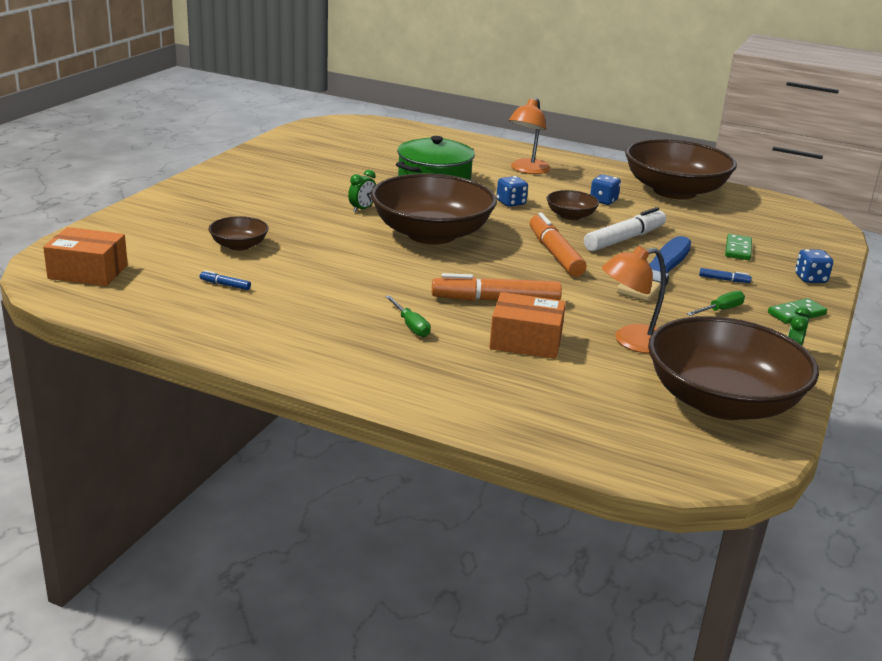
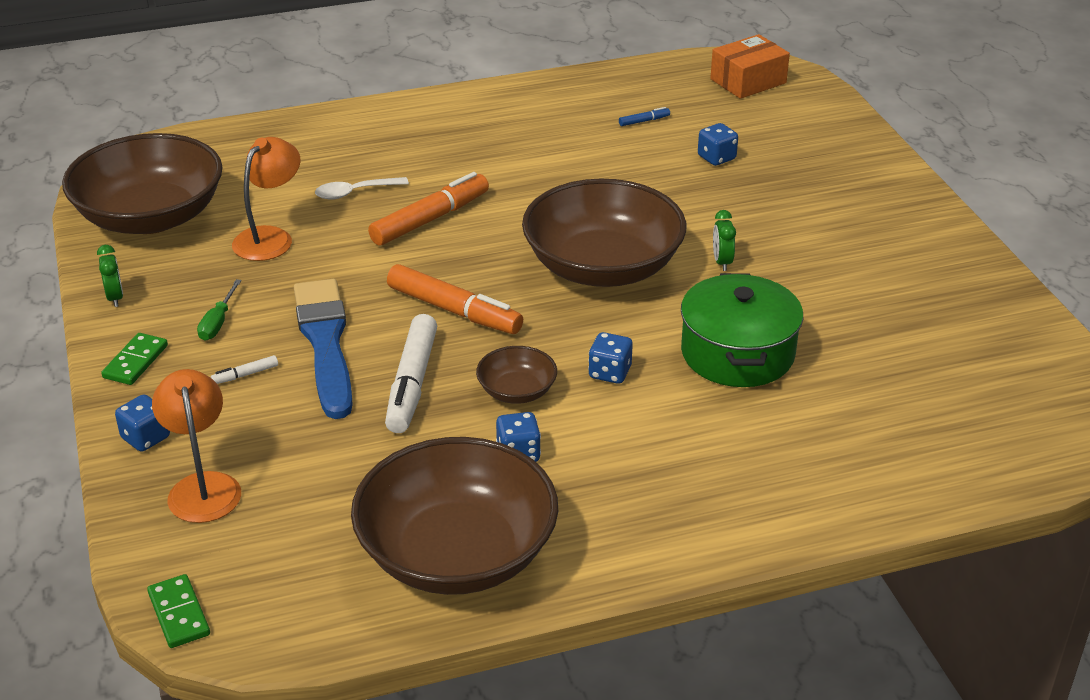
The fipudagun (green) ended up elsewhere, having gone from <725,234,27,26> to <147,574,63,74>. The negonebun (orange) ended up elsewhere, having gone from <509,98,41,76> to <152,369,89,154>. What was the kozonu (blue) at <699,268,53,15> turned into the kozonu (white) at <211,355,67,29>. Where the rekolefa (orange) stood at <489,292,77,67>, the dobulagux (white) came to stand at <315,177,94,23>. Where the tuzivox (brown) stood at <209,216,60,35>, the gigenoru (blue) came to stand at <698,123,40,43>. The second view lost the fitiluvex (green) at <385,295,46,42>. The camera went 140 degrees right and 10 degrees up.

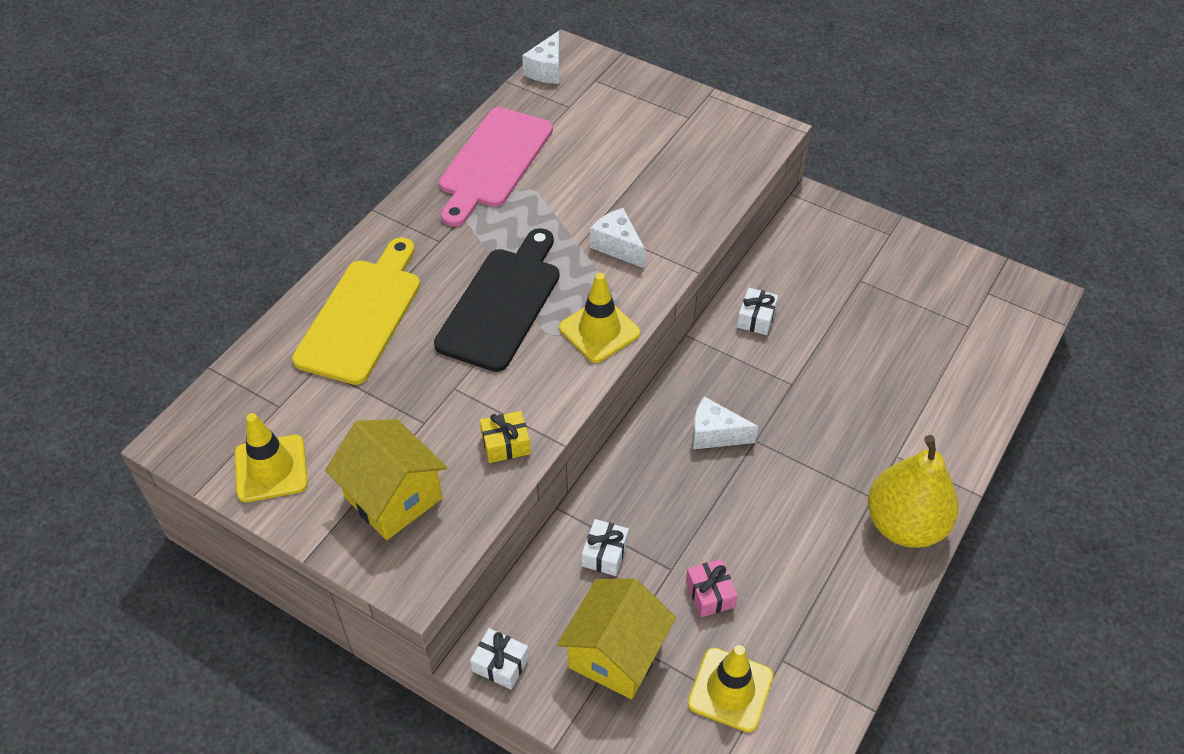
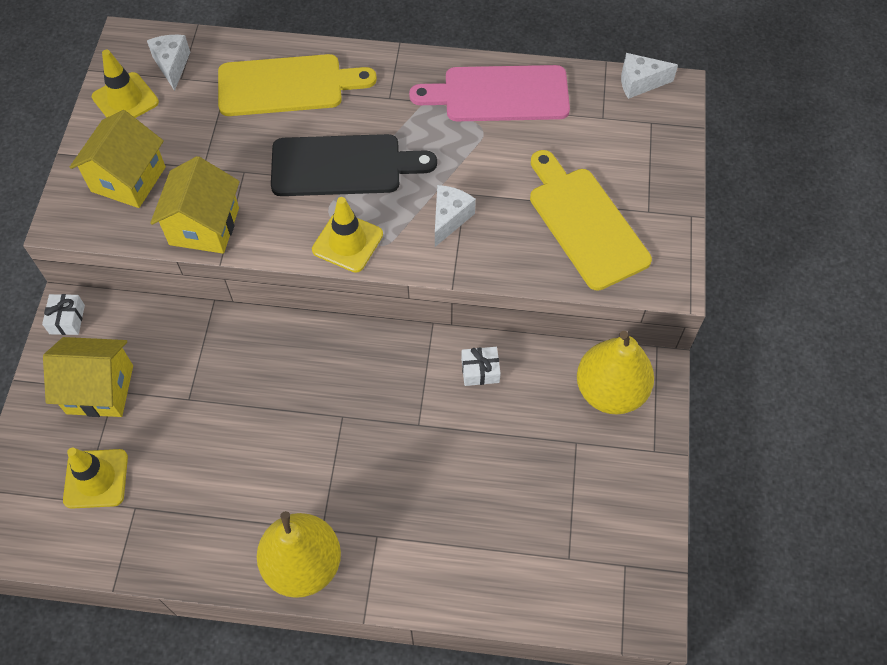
The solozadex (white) ended up elsewhere, having gone from <692,396,66,53> to <147,35,43,56>. Where the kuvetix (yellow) stood at <480,411,51,52>, the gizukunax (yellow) came to stand at <150,156,90,98>. The second view gained the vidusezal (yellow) at <530,150,122,141>. The second view gained the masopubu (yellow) at <577,331,77,83>. The second view lost the kuvetix (white) at <582,519,47,57>. The second view lost the kuvetix (pink) at <686,559,52,58>. The camera went 65 degrees right and 10 degrees up.

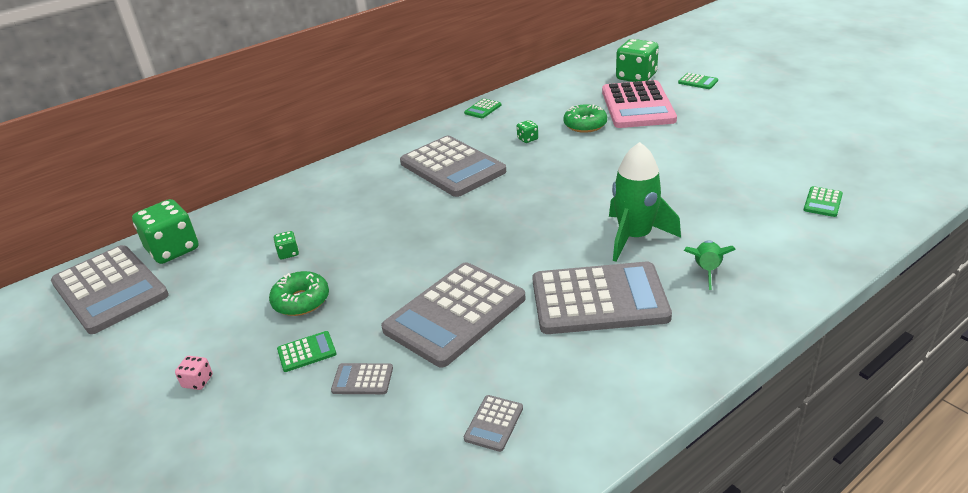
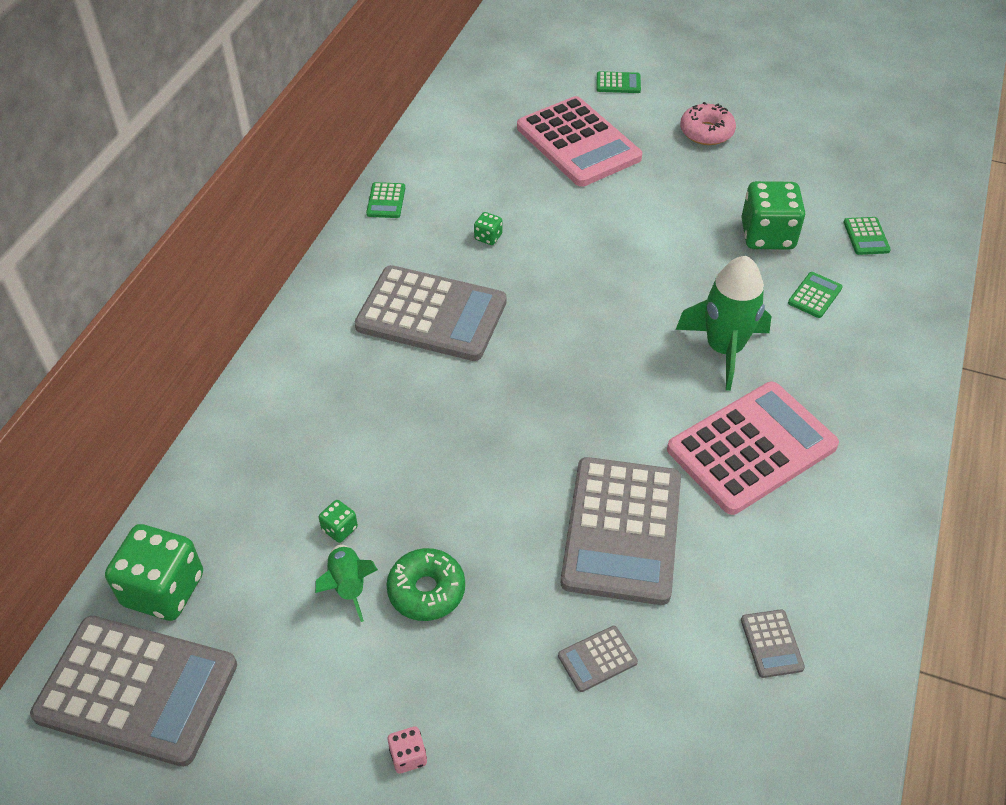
The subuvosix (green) ended up elsewhere, having gone from <684,240,52,50> to <315,544,63,78>. What was the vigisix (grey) at <532,262,140,72> turned into the vigisix (pink) at <667,382,172,133>. The second view gained the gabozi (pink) at <680,102,56,43>. The gigenoru (green) ended up elsewhere, having gone from <616,39,43,43> to <741,181,64,69>. The vigisix (green) ended up elsewhere, having gone from <277,331,59,41> to <788,272,55,46>. The second view lost the gabozi (green) at <563,104,44,29>. The camera went 35 degrees left and 15 degrees up.

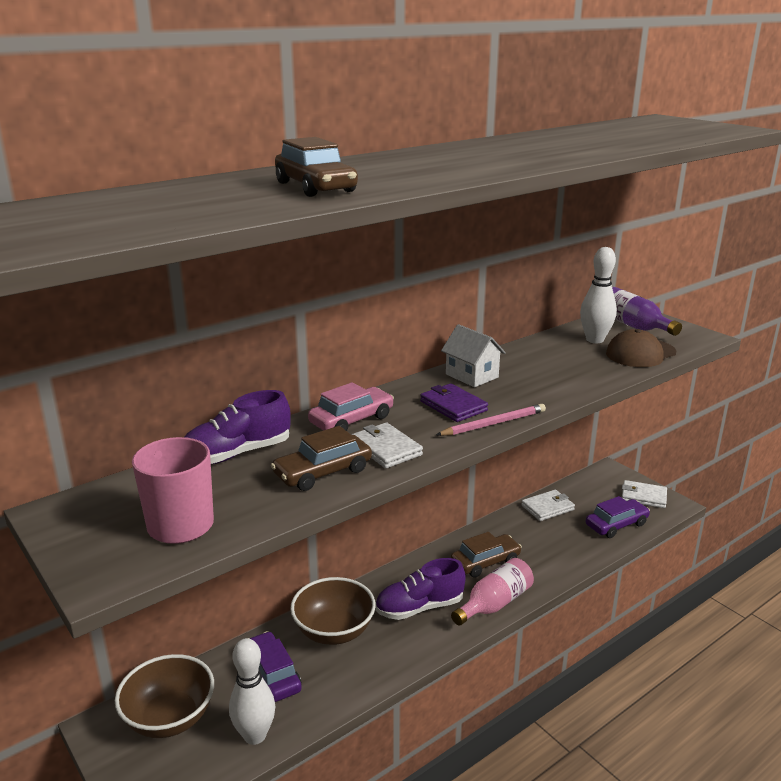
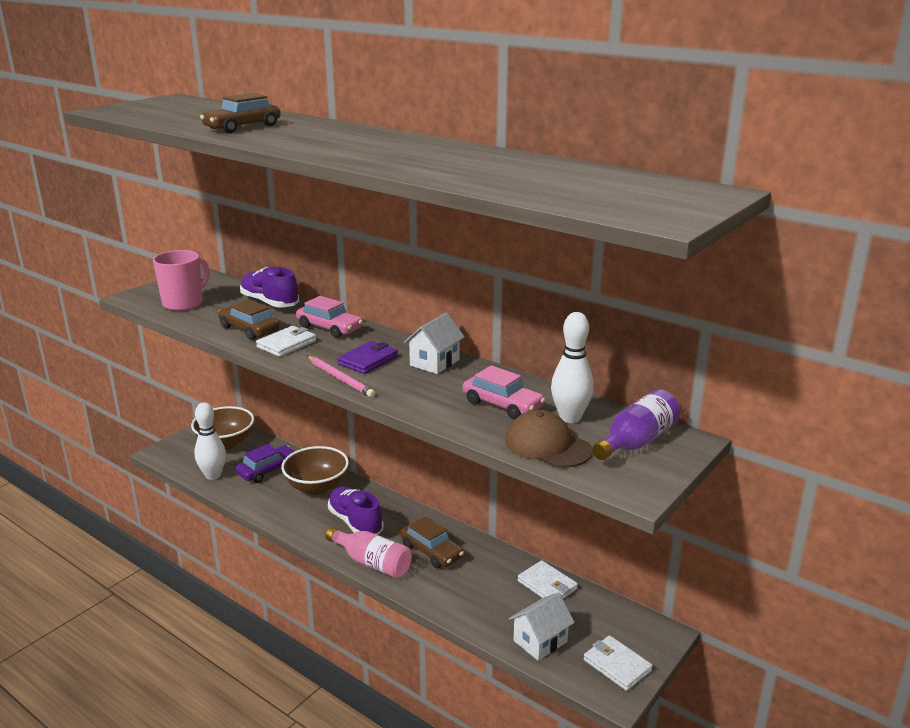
The second view gained the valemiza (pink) at <463,365,82,54>. Where the valemiza (purple) stood at <586,496,64,42>, the gizukunax (white) came to stand at <509,592,66,69>. The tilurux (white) at <622,480,45,28> ended up facing another way, 45 degrees counterclockwise from before. The camera went 75 degrees right and 0 degrees up.

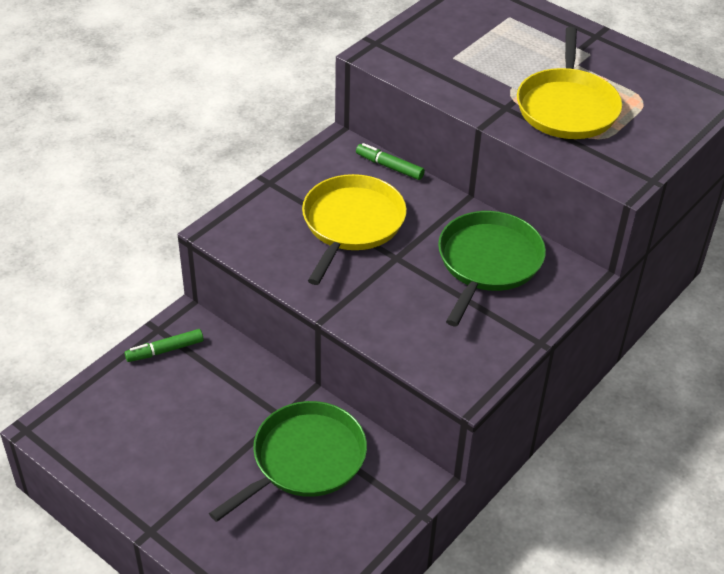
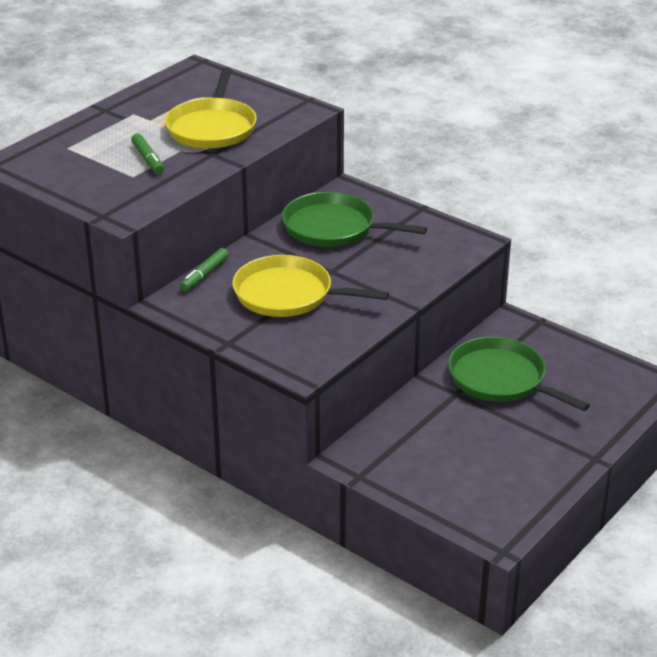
The kozonu (green) ended up elsewhere, having gone from <125,329,79,33> to <131,134,33,40>. The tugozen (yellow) at <517,27,105,112> ended up facing another way, 90 degrees clockwise from before. The camera went 90 degrees left and 10 degrees down.

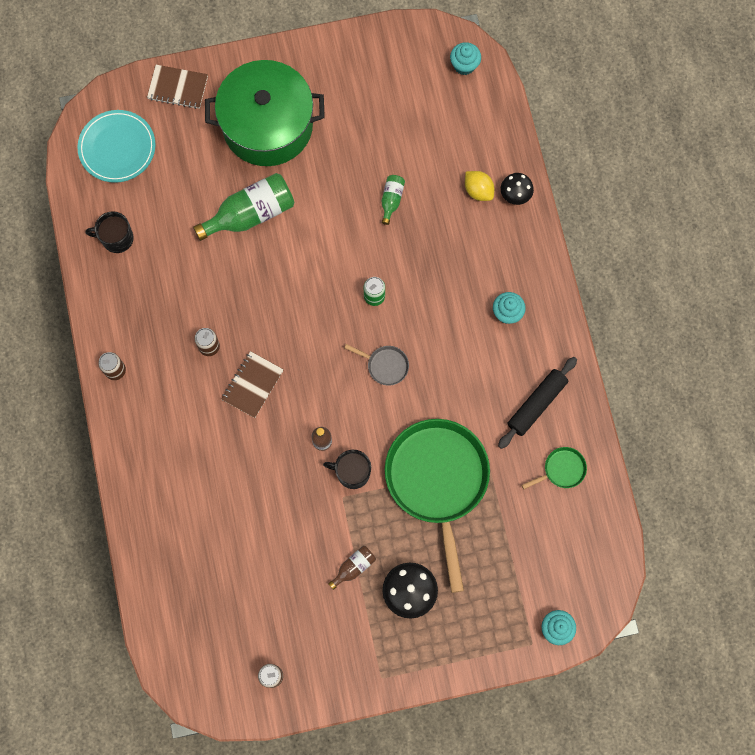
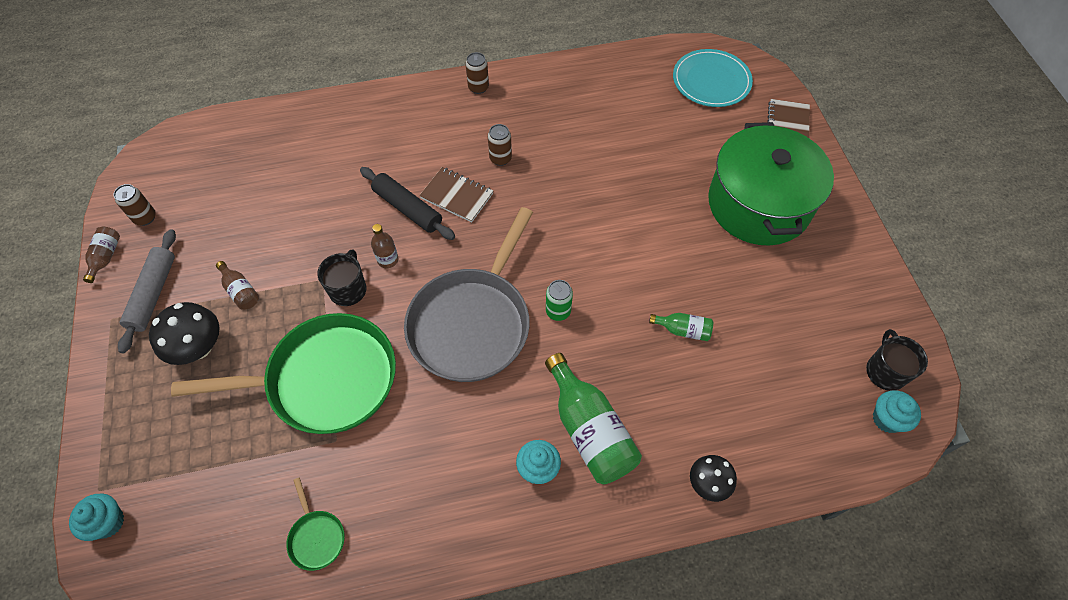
The second view gained the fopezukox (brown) at <83,227,37,56>. The second view gained the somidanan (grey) at <118,229,58,124>. The somidanan (black) ended up elsewhere, having gone from <498,357,79,92> to <360,167,95,73>. The size of the tugozen (grey) at <344,344,65,42> changed by a factor of 2.50. The fopezukox (green) ended up elsewhere, having gone from <193,173,101,68> to <545,353,97,131>. The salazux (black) ended up elsewhere, having gone from <86,211,48,42> to <866,329,62,62>. The second view lost the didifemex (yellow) at <465,171,29,30>. The camera went 90 degrees right and 15 degrees down.

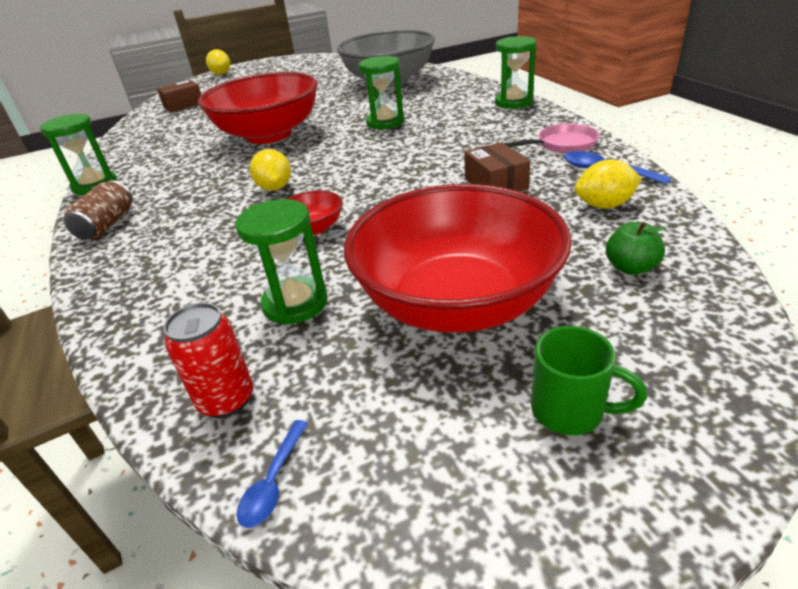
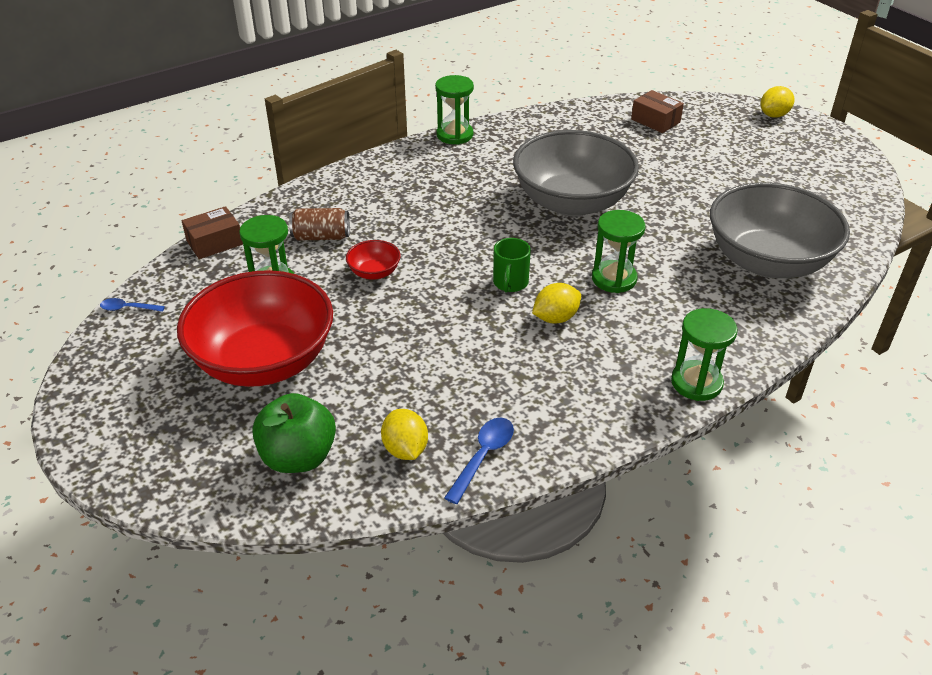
The rekolefa (brown) ended up elsewhere, having gone from <464,142,66,50> to <182,206,61,53>. The size of the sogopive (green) at <606,222,60,53> changed by a factor of 1.82. The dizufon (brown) ended up elsewhere, having gone from <64,180,69,59> to <289,208,61,32>. The salazux (green) ended up elsewhere, having gone from <531,326,116,109> to <493,238,38,55>. What was the tuzivox (red) at <198,72,120,72> turned into the tuzivox (grey) at <513,130,126,87>. The didifemex (yellow) ended up elsewhere, having gone from <250,149,41,42> to <532,283,49,41>. The second view lost the dizufon (red) at <163,303,90,115>. The second view lost the tugozen (pink) at <504,123,96,30>. The camera went 75 degrees right and 5 degrees up.

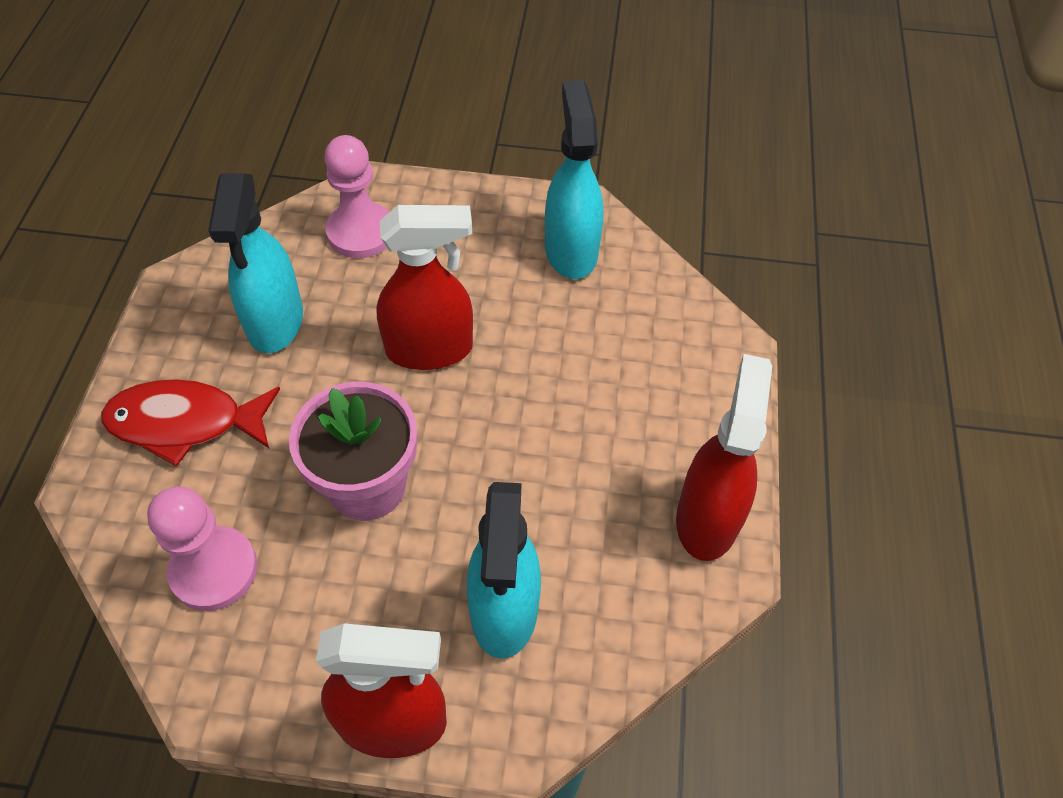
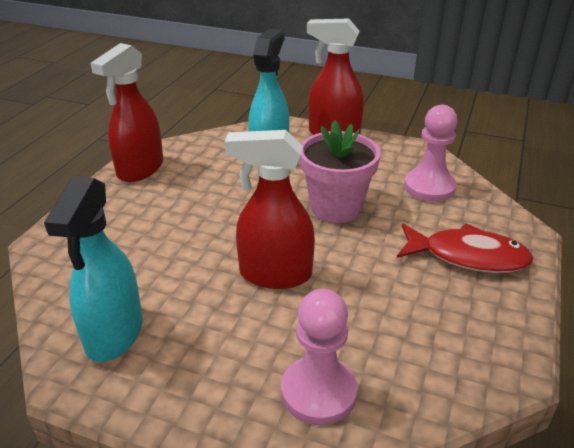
The second view lost the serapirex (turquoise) at <208,173,95,180>. The camera went 165 degrees left and 20 degrees down.

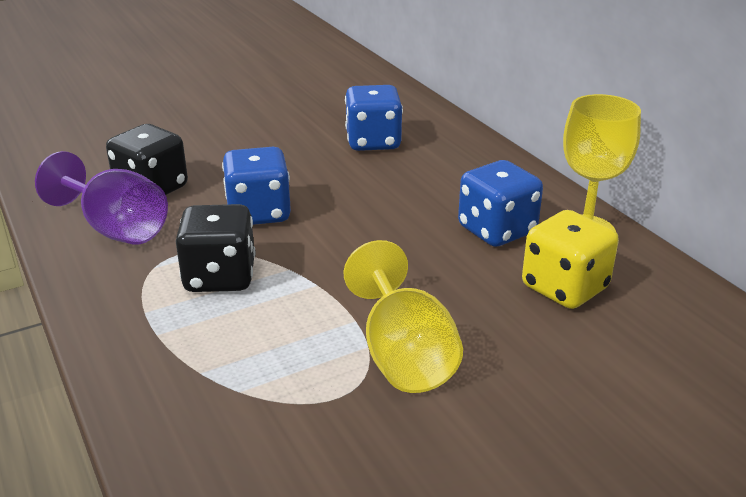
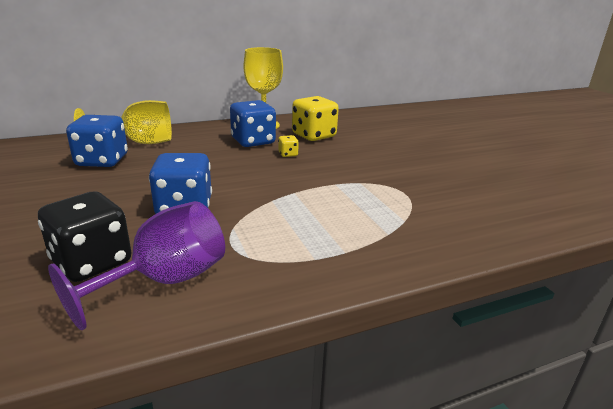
The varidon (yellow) ended up elsewhere, having gone from <344,240,119,153> to <74,100,98,44>. The second view gained the gigenoru (yellow) at <278,135,21,22>. The second view lost the gigenoru (black) at <176,204,79,88>. The camera went 85 degrees left and 5 degrees down.

